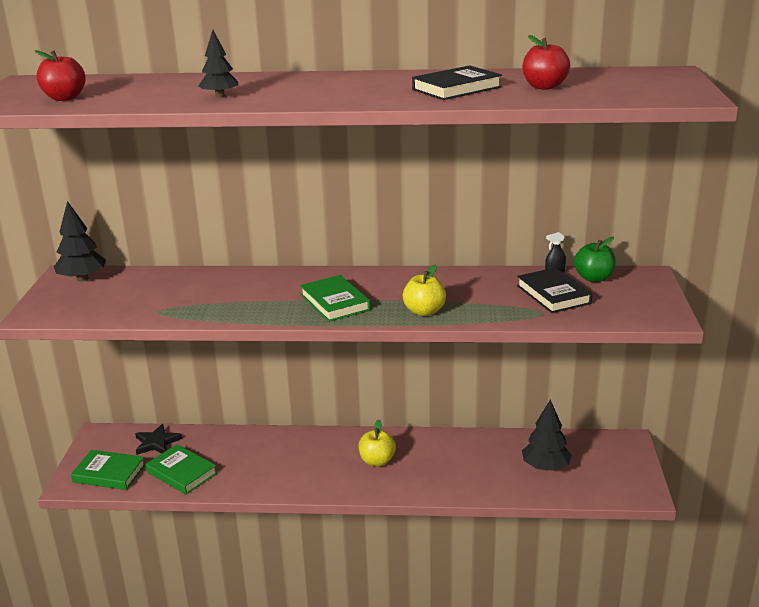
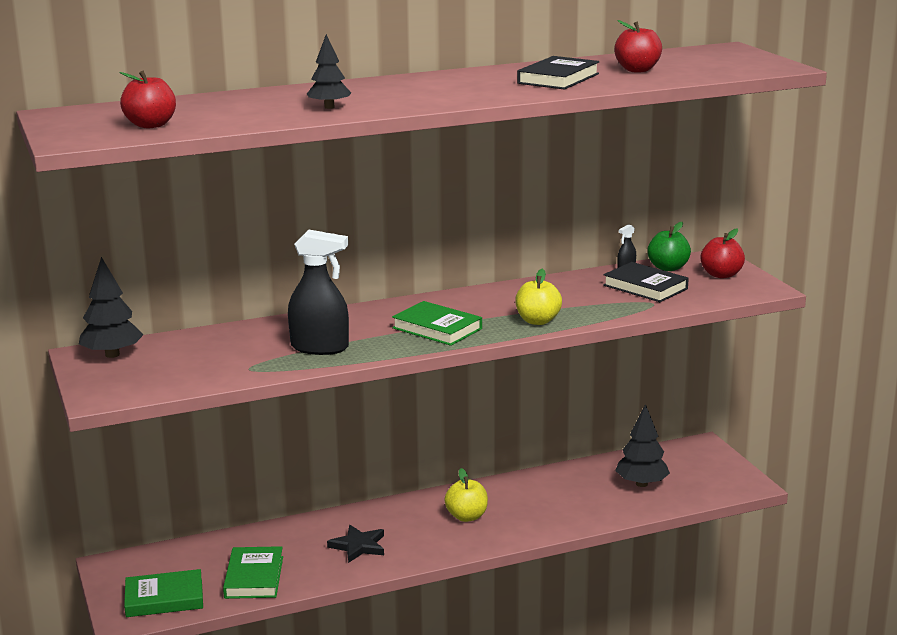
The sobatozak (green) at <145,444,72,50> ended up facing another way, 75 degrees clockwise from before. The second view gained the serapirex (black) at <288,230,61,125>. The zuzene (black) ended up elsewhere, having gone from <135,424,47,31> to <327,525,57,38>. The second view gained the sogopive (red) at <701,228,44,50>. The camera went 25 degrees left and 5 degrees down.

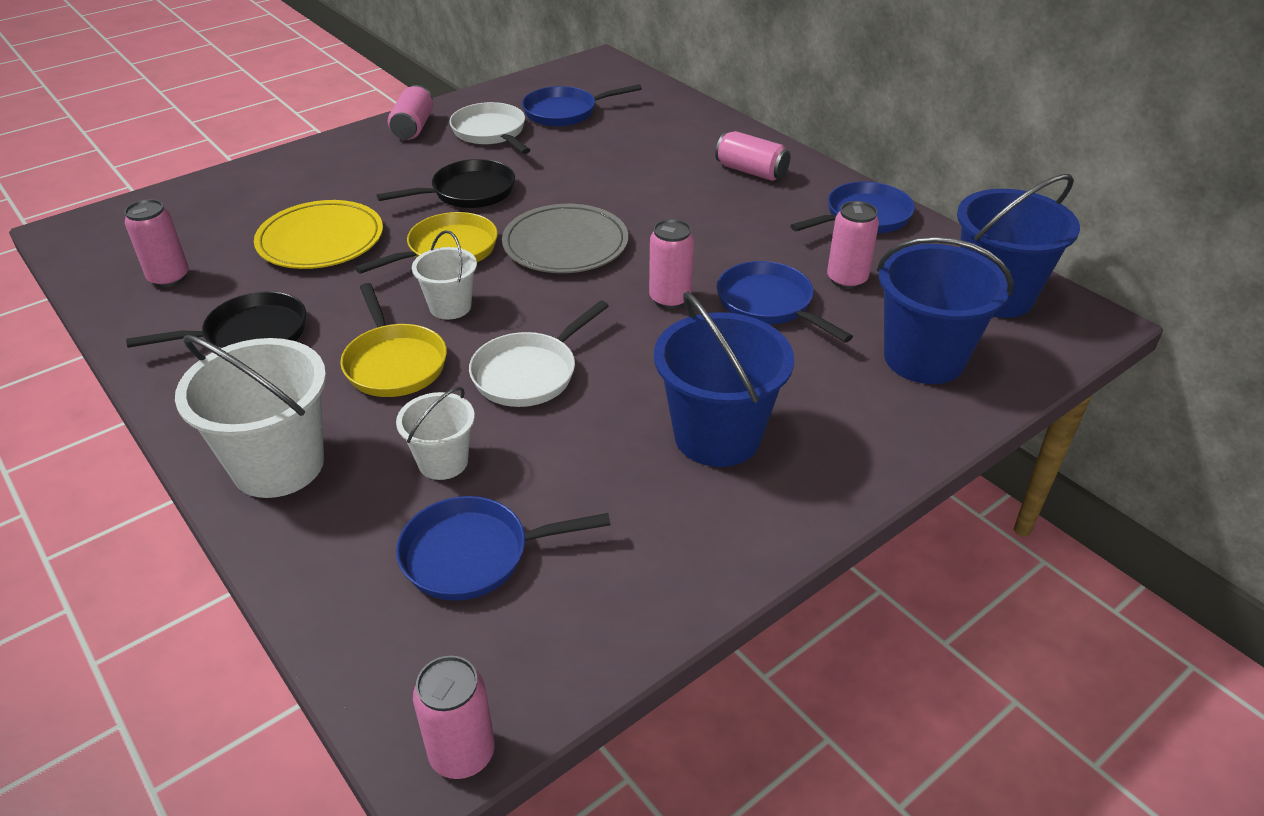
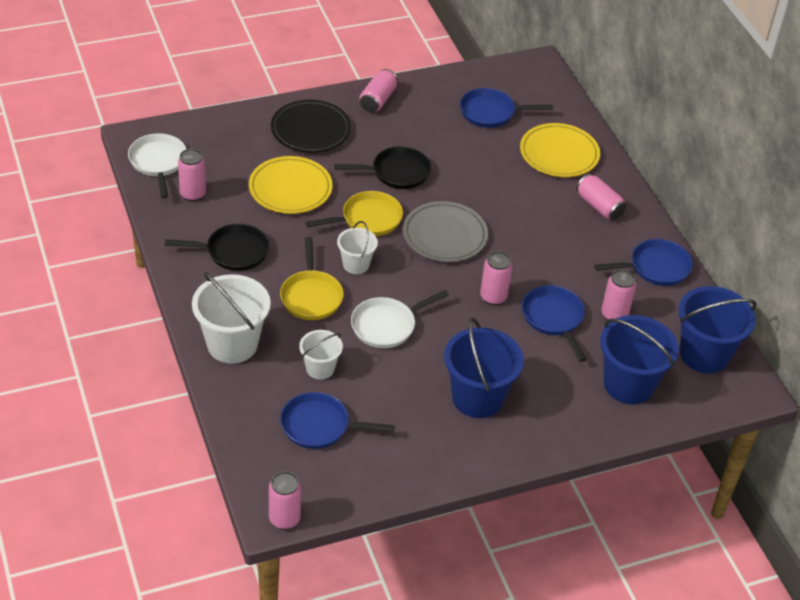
The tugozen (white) ended up elsewhere, having gone from <449,102,81,52> to <128,133,58,65>. The second view gained the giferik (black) at <271,100,80,53>. The second view gained the giferik (yellow) at <520,123,80,54>. The camera went 15 degrees right and 5 degrees up.

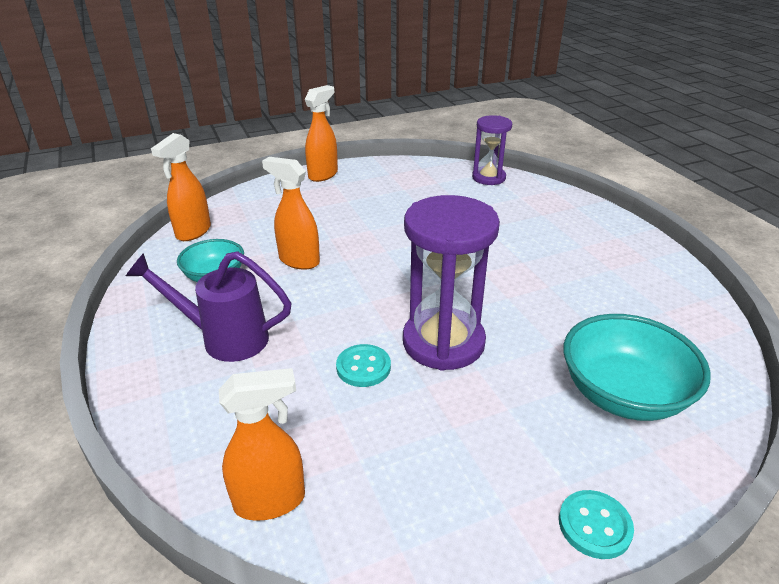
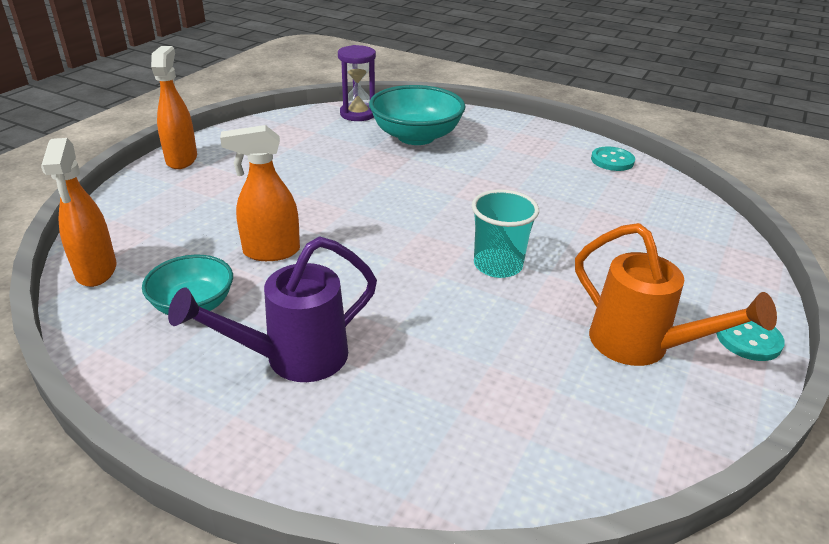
The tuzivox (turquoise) ended up elsewhere, having gone from <563,314,148,107> to <369,85,97,60>. Where the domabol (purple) stood at <403,195,97,176>, the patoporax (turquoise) came to stand at <472,189,67,89>. The second view gained the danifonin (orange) at <575,223,202,143>. The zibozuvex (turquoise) ended up elsewhere, having gone from <336,344,55,43> to <591,147,44,24>. The second view lost the serapirex (orange) at <219,368,86,153>. The camera went 40 degrees left and 0 degrees up.

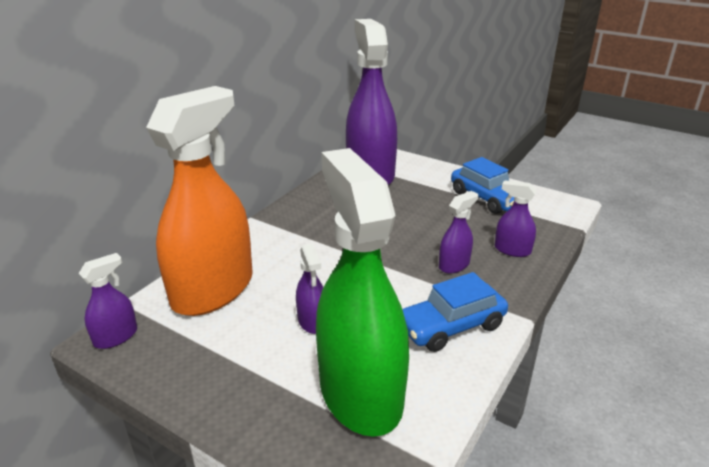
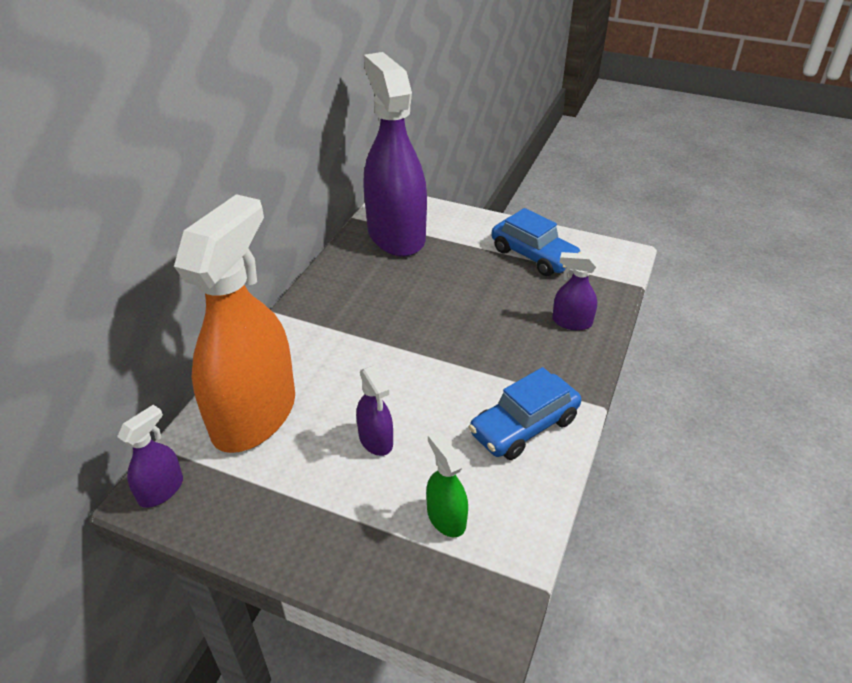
The size of the serapirex (green) at <316,148,93,289> changed by a factor of 0.42. The second view lost the serapirex (purple) at <439,191,39,83>. The camera went 10 degrees left and 10 degrees up.

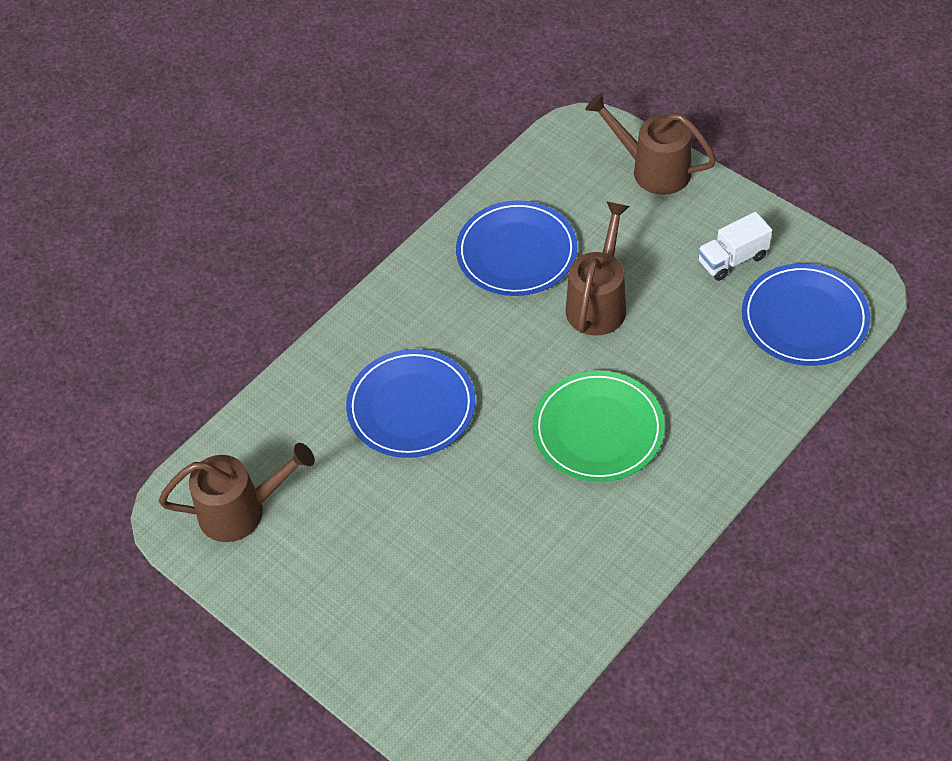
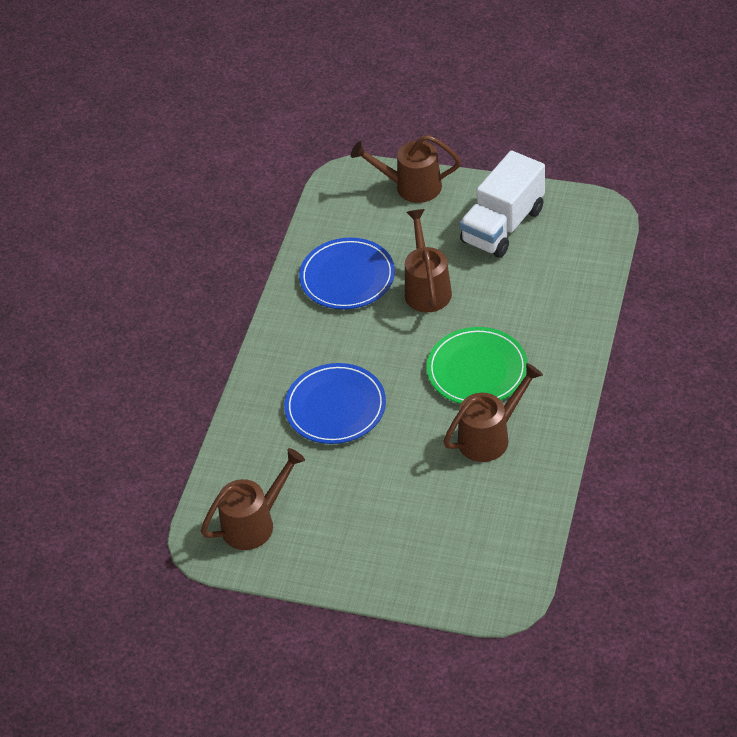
The second view gained the danifonin (brown) at <443,363,100,99>. The size of the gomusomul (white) at <698,212,74,69> changed by a factor of 1.84. The second view lost the giferik (blue) at <742,263,129,103>. The camera went 25 degrees left and 5 degrees down.

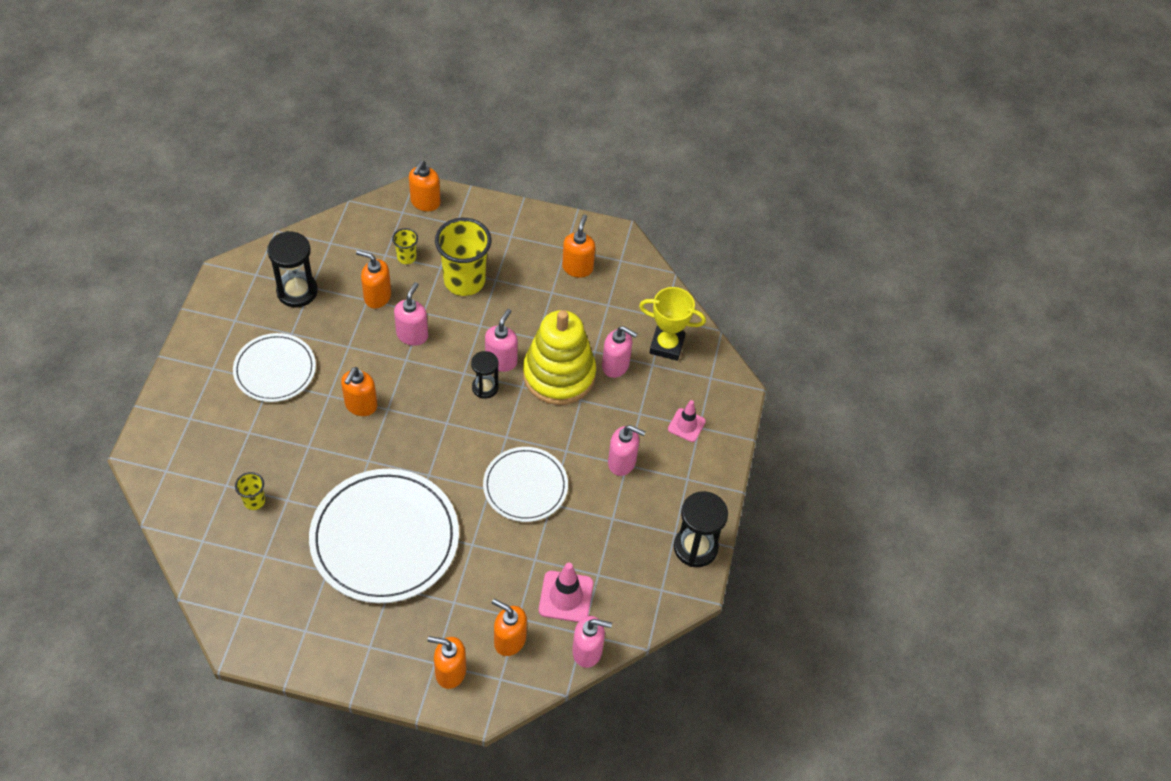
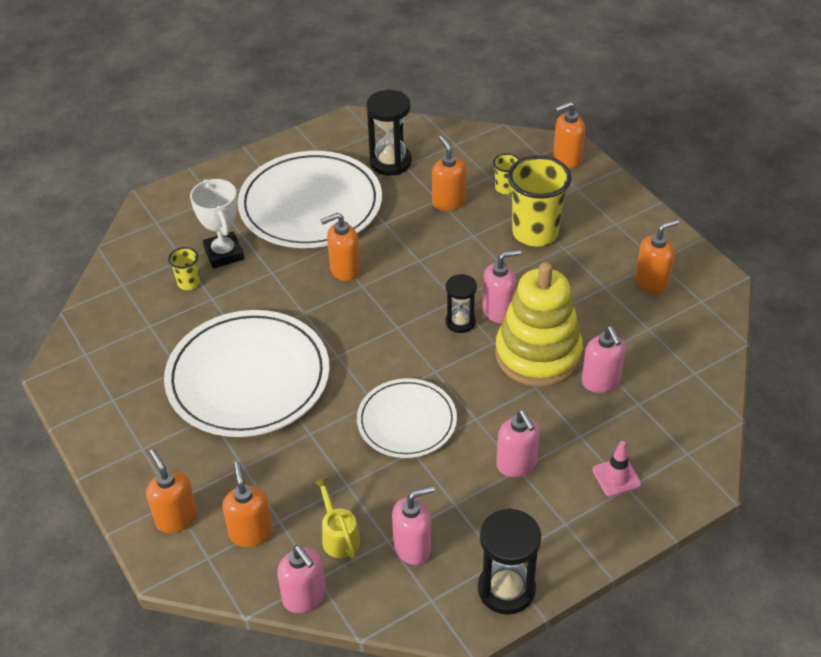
The second view gained the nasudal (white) at <190,179,54,90>. The size of the giferik (white) at <233,333,83,69> changed by a factor of 1.70. Where the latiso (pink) stood at <539,563,54,59>, the danifonin (yellow) came to stand at <314,477,46,82>. The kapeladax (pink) ended up elsewhere, having gone from <394,282,34,64> to <392,485,43,80>. The second view lost the nasudal (yellow) at <639,287,67,74>. The camera went 50 degrees right and 10 degrees down.

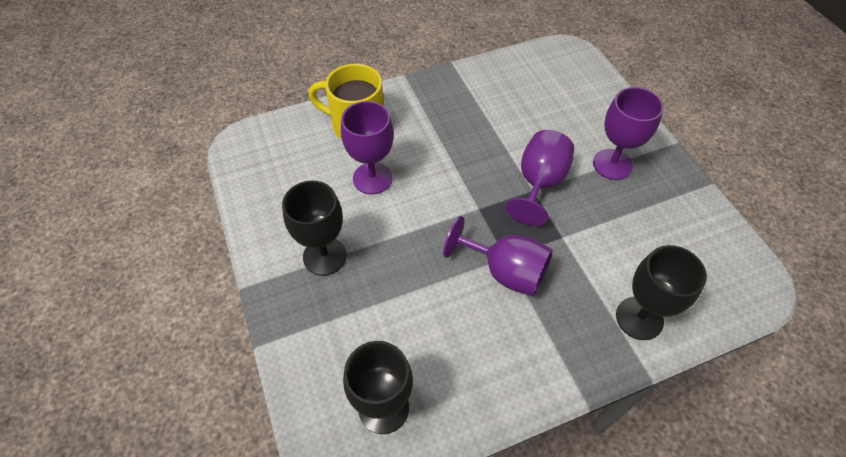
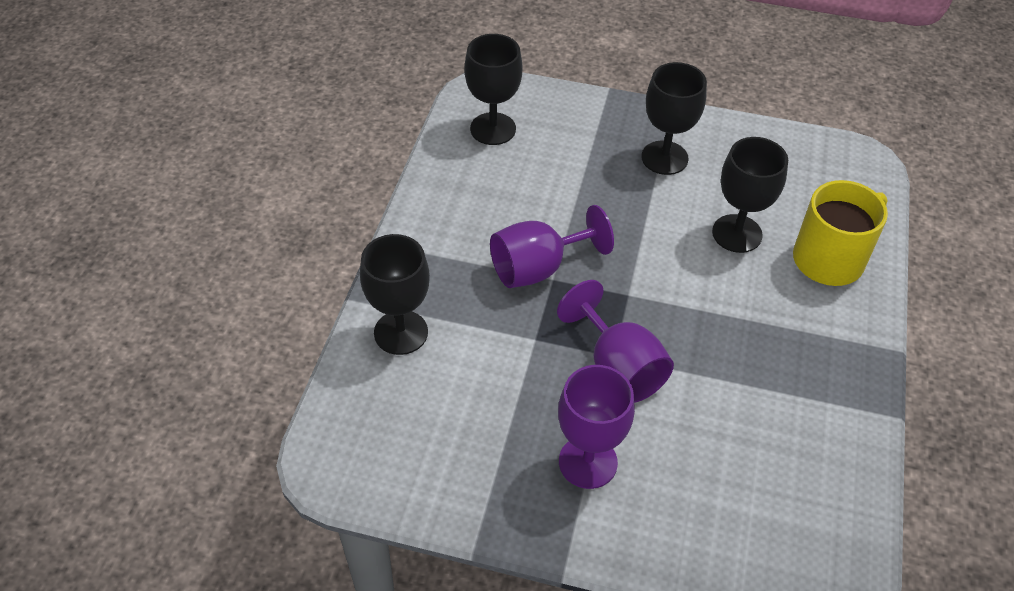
What was the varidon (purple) at <341,101,53,93> turned into the varidon (black) at <712,137,76,116>. The camera went 125 degrees right and 5 degrees down.

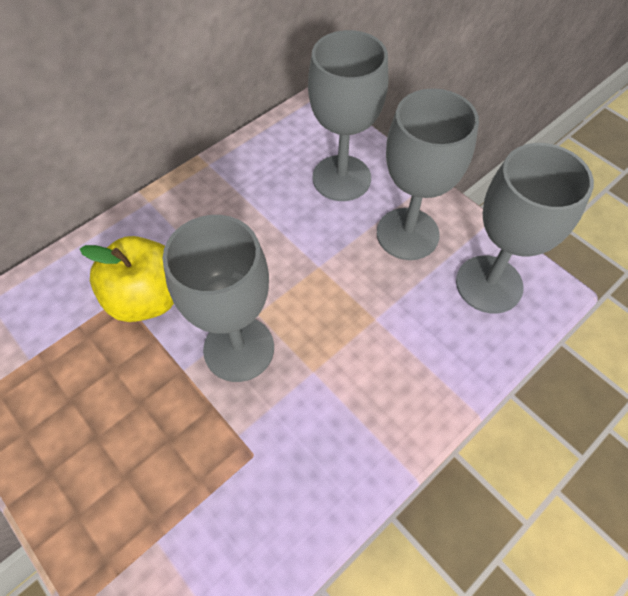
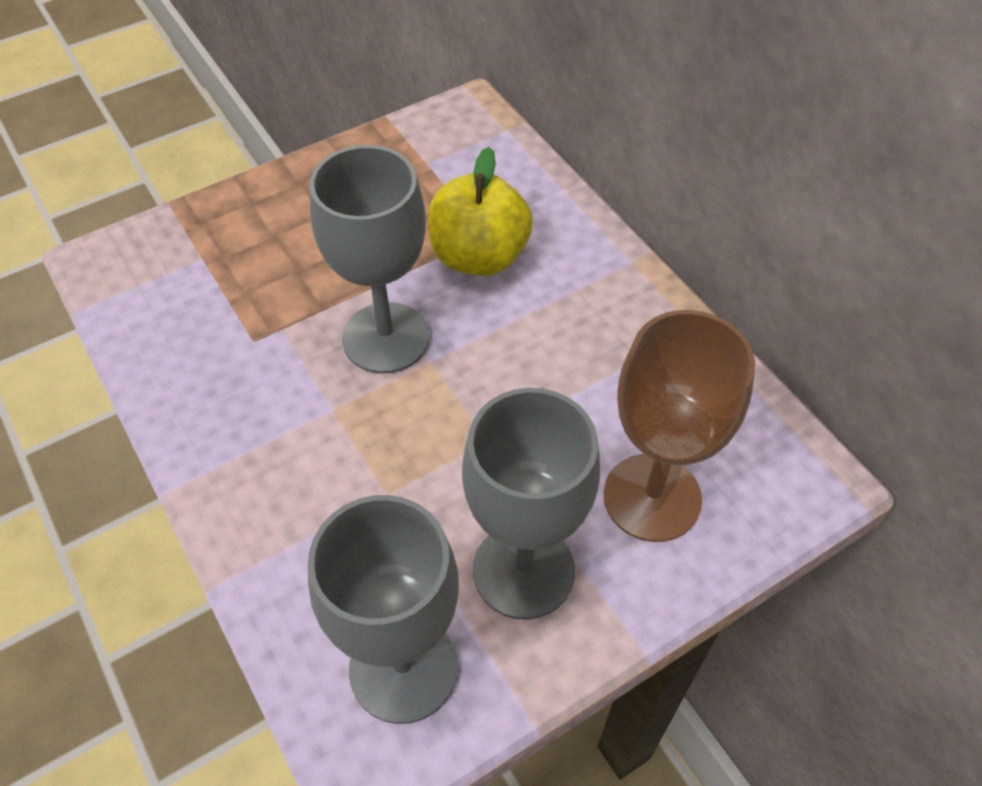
What was the varidon (grey) at <308,30,80,171> turned into the varidon (brown) at <603,310,152,232>. The camera went 100 degrees right and 5 degrees down.

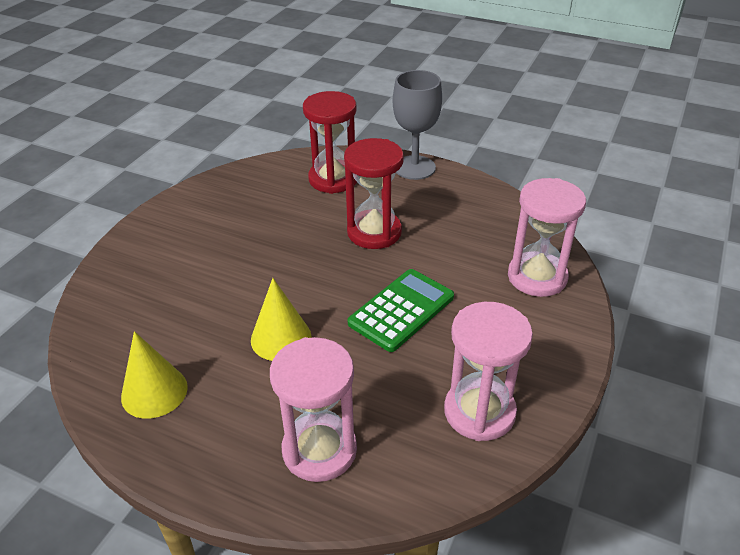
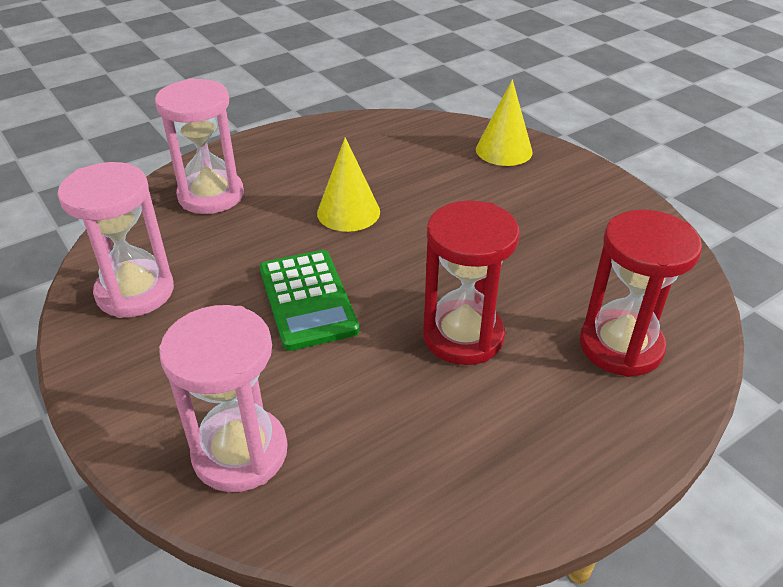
The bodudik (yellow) ended up elsewhere, having gone from <121,331,67,88> to <476,79,57,87>. The second view lost the varidon (grey) at <393,70,49,110>. The camera went 120 degrees right and 0 degrees up.

